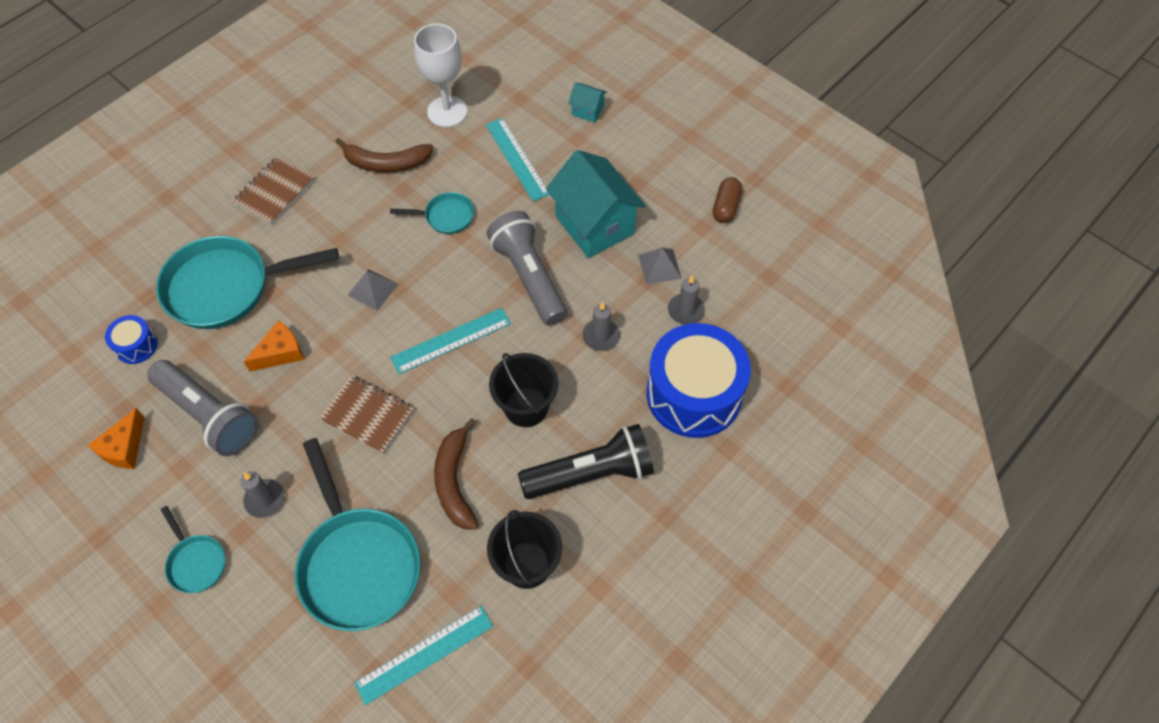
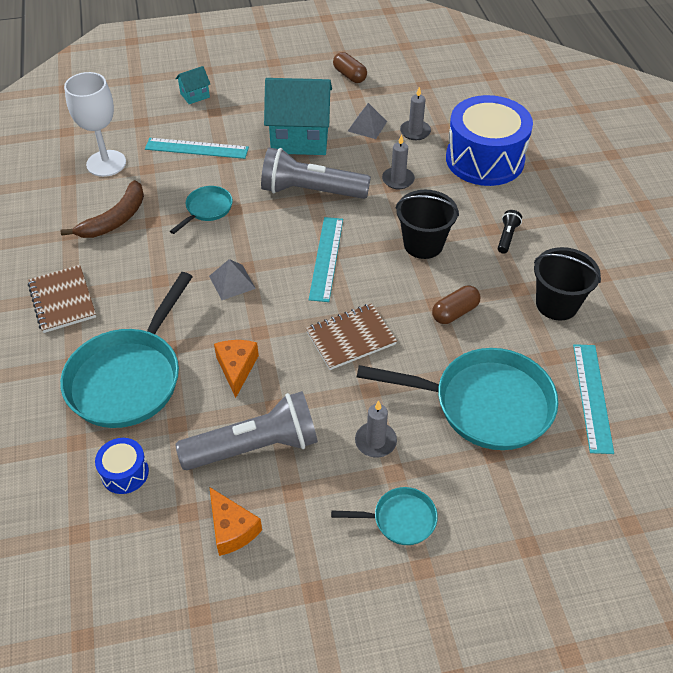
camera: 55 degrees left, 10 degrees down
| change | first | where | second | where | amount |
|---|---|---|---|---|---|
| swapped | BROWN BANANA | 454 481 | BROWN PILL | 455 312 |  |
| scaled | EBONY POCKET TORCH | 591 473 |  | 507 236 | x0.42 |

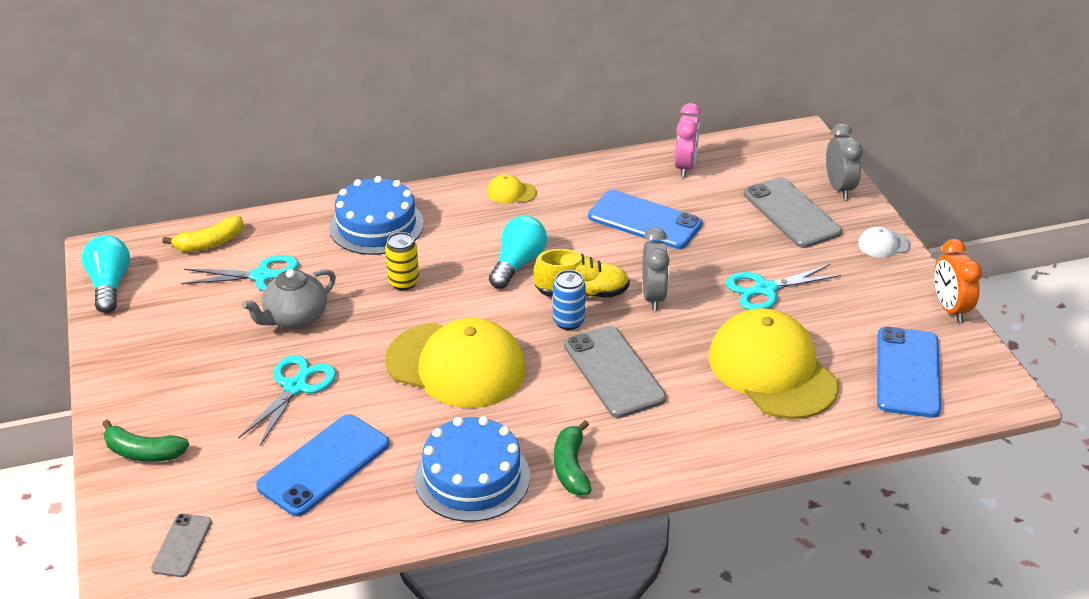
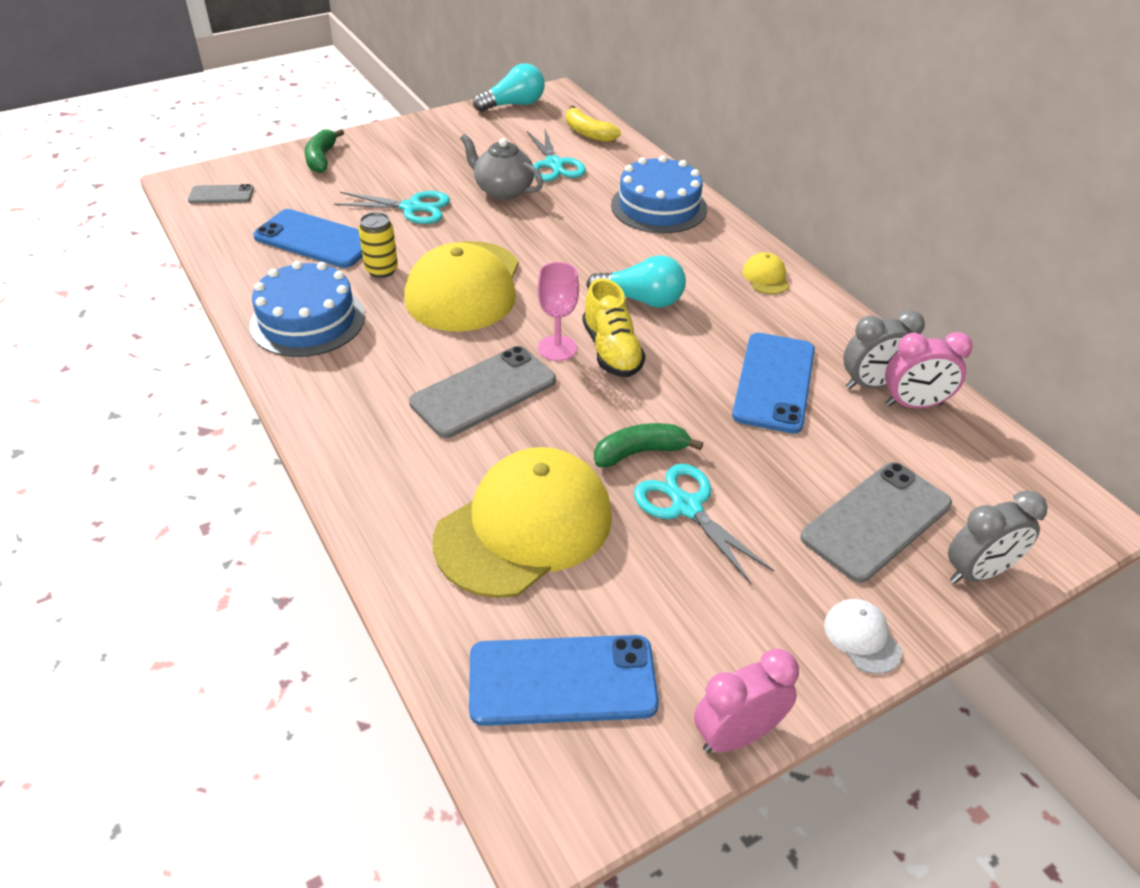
camera: 75 degrees right, 5 degrees up
| change | first | where | second | where | amount |
|---|---|---|---|---|---|
| shifted | BRIGHT YELLOW TIN | 404 282 |  | 381 270 |  |
| swapped | ROYAL BLUE TIN | 568 321 | ROSY CHALICE | 557 348 |  |
| shifted | GREEN BANANA | 571 467 |  | 640 452 |  |
| shifted | GRAY ALARM CLOCK | 653 297 |  | 871 384 |  |
| repainted | ORANGE-COLOURED ALARM CLOCK | 949 309 | ROSY ALARM CLOCK | 737 735 |  |

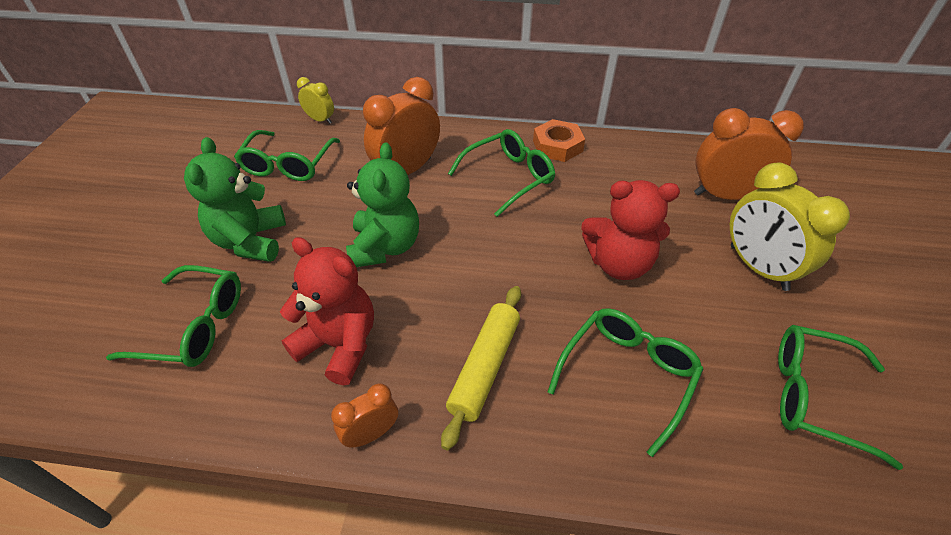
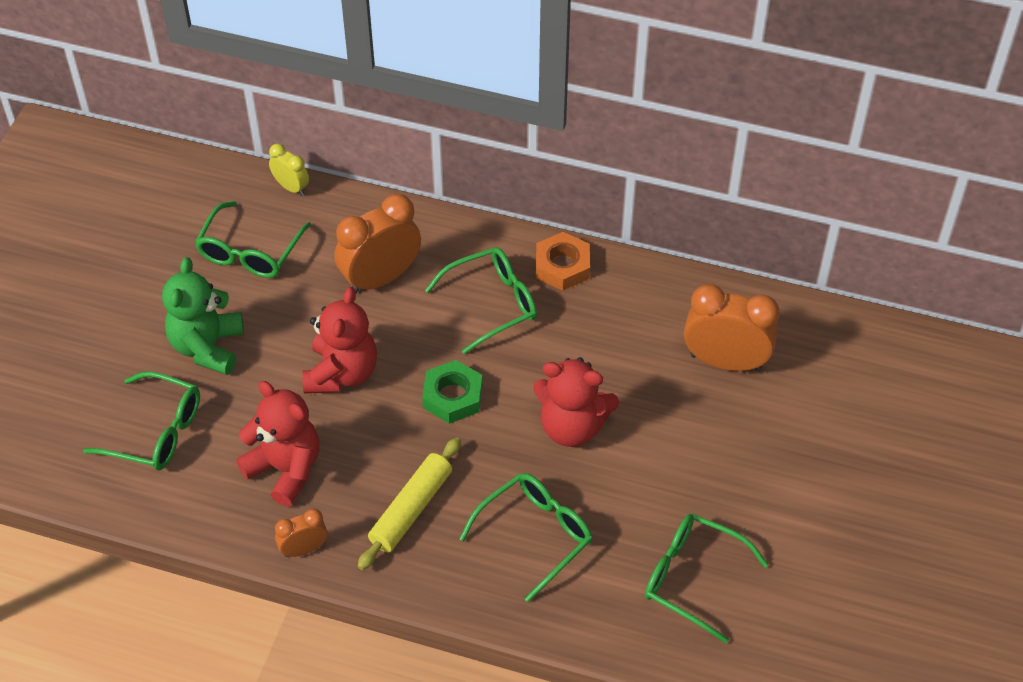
camera: 10 degrees right, 5 degrees up
| change | first | where | second | where | amount |
|---|---|---|---|---|---|
| repainted | GREEN TEDDY | 385 247 | CRIMSON TEDDY | 342 373 |  |
| gone | BRIGHT YELLOW ALARM CLOCK | 757 268 |  |  |  |
| new |  |  | GREEN NUT | 452 396 |  |

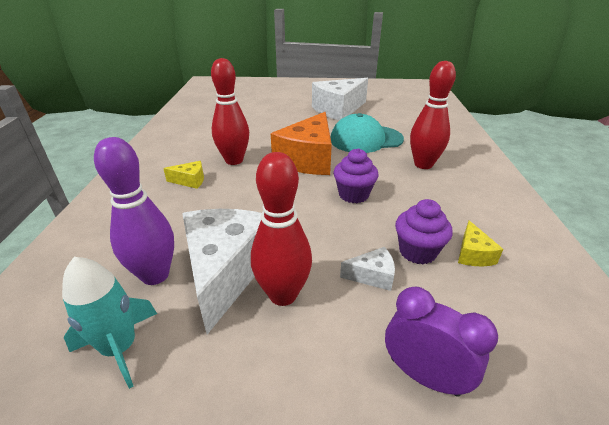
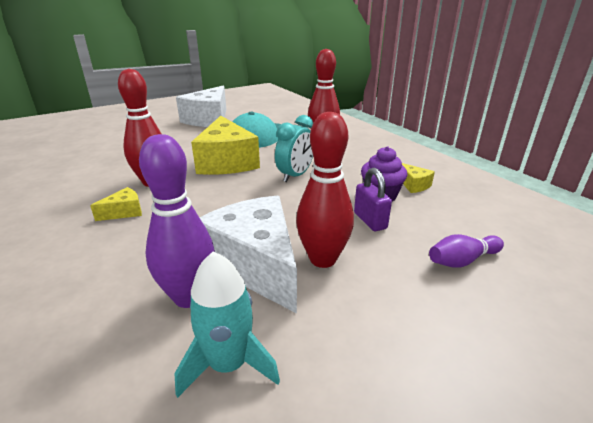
camera: 35 degrees left, 5 degrees down
| change | first | where | second | where | amount |
|---|---|---|---|---|---|
| repainted | ORANGE-COLOURED CHEESE WEDGE | 308 159 | BRIGHT YELLOW CHEESE WEDGE | 226 162 |  |
| swapped | PURPLE FAIRY CAKE | 353 195 | TEAL ALARM CLOCK | 295 175 |  |
| swapped | PURE WHITE CHEESE WEDGE | 372 276 | PURPLE LOCK | 370 221 |  |
| swapped | PURPLE ALARM CLOCK | 424 375 | PURPLE BOWLING PIN | 462 260 |  |

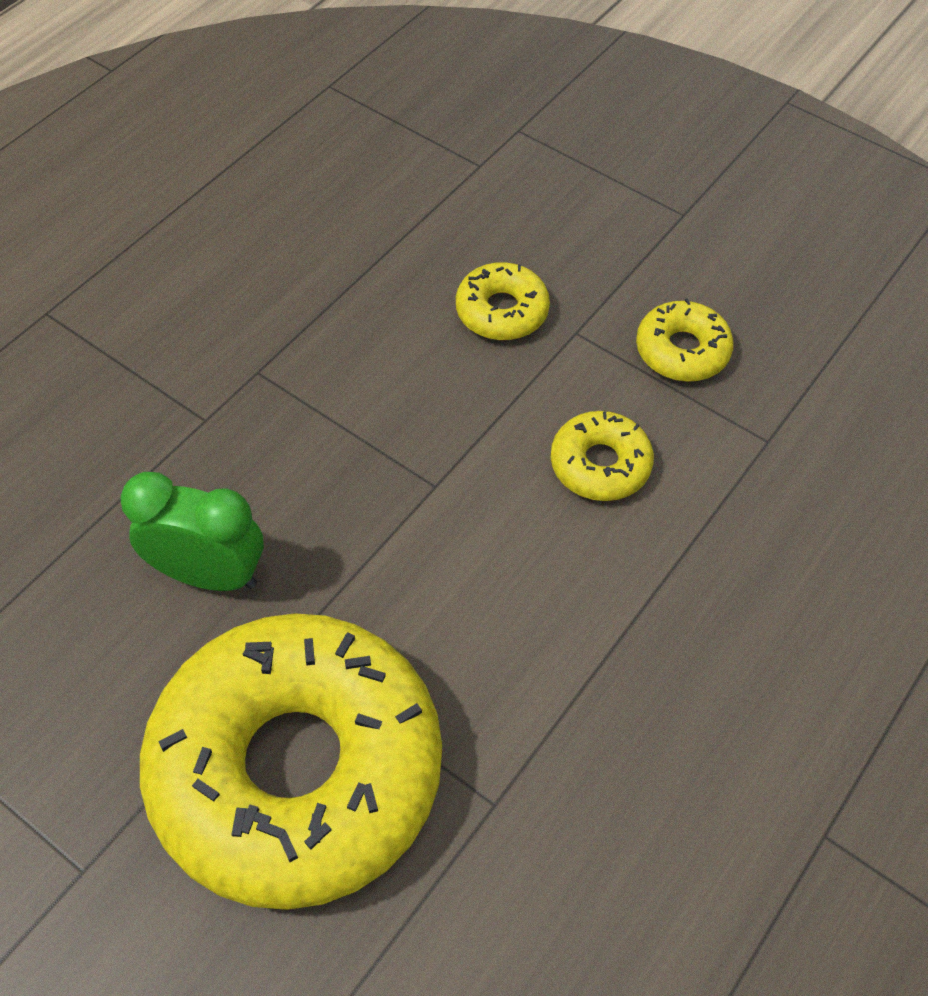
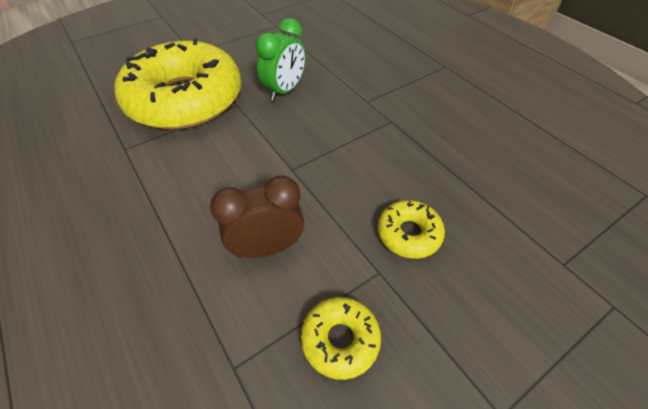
camera: 110 degrees right, 5 degrees down
| change | first | where | second | where | amount |
|---|---|---|---|---|---|
| swapped | BRIGHT YELLOW GLAZED DONUT | 600 464 | BROWN ALARM CLOCK | 267 247 |  |

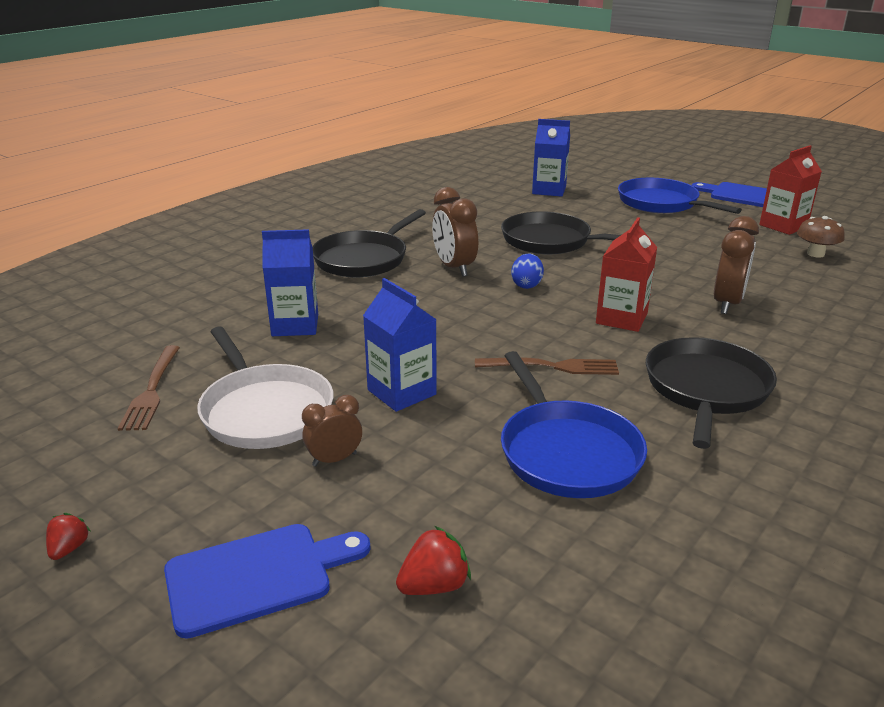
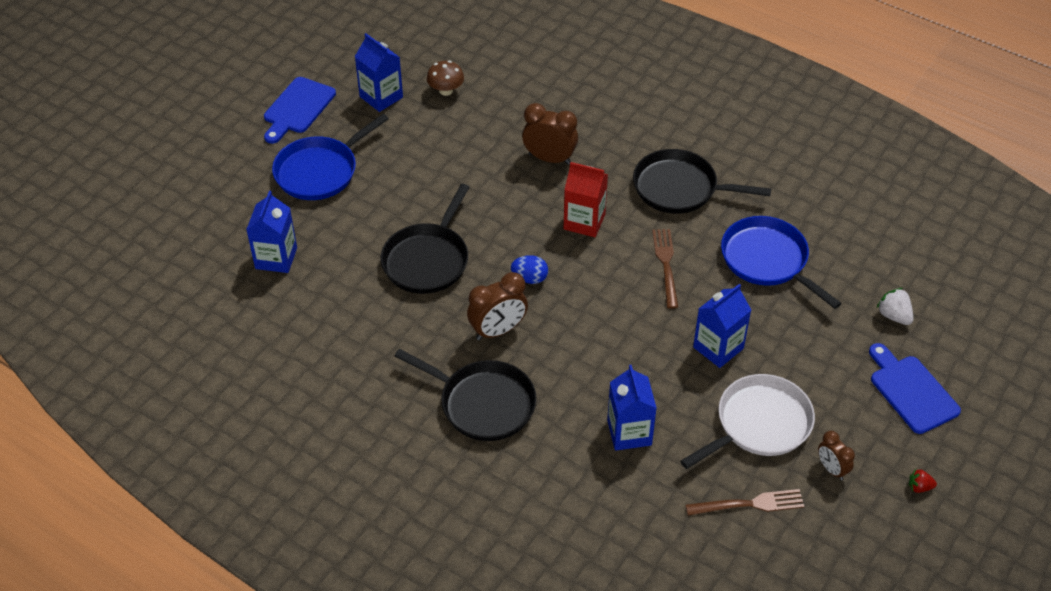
camera: 95 degrees left, 20 degrees up
| change | first | where | second | where | amount |
|---|---|---|---|---|---|
| shifted | BROWN ALARM CLOCK | 334 459 |  | 831 469 |  |
| repainted | CRIMSON TOY STRAWBERRY | 434 585 | PURE WHITE TOY STRAWBERRY | 894 316 |  |
| rotated | ROYAL BLUE PAN | 567 452 |  | 767 260 | 105 degrees counterclockwise |
| repainted | CRIMSON JUICE CARTON | 783 226 | ROYAL BLUE JUICE CARTON | 381 97 |  |

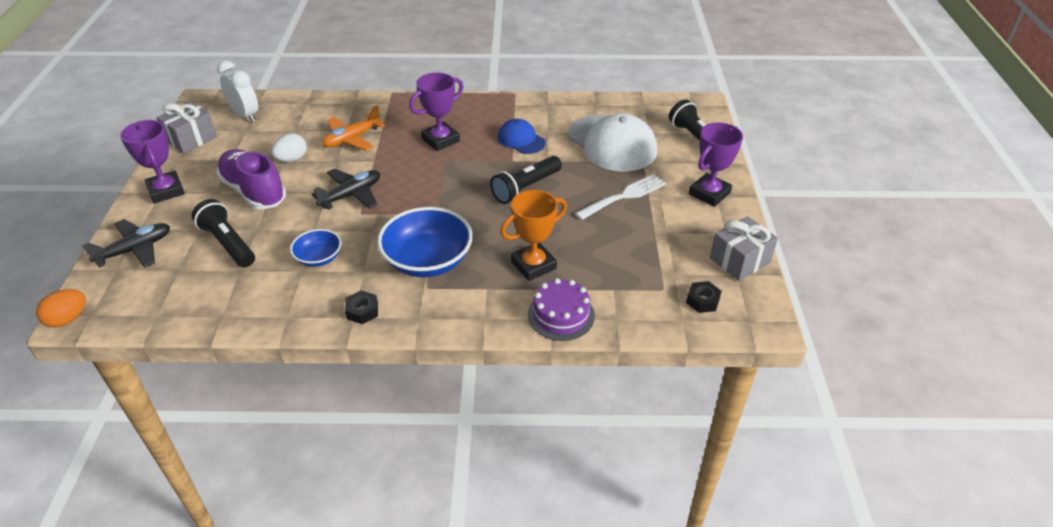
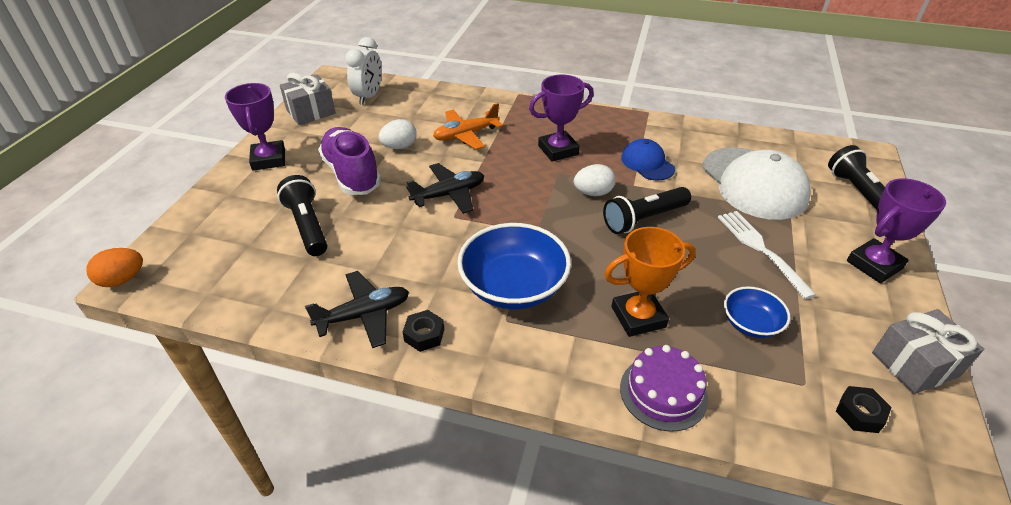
camera: 15 degrees right, 0 degrees up
| change | first | where | second | where | amount |
|---|---|---|---|---|---|
| shifted | EBONY TOY PLANE | 135 250 |  | 364 315 |  |
| rotated | PURE WHITE ALARM CLOCK | 245 115 |  | 369 96 | 45 degrees clockwise |
| shifted | ROYAL BLUE DEEP DISH | 319 258 |  | 750 323 |  |
| rotated | PURE WHITE TABLE FORK | 623 197 |  | 761 250 | 90 degrees counterclockwise |
| new |  |  | PURE WHITE TOY EGG | 593 193 |  |

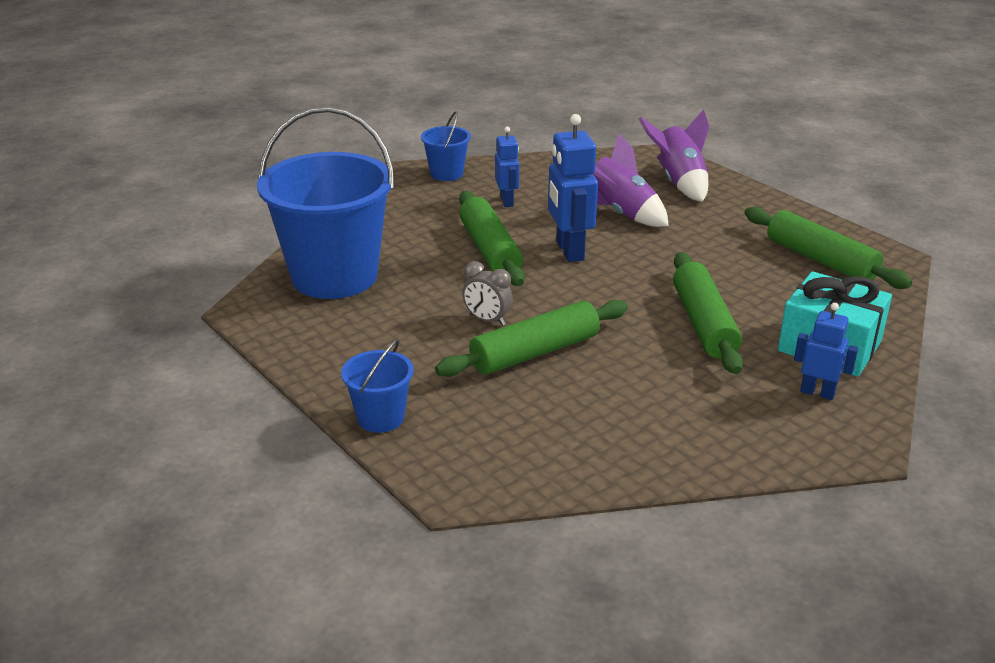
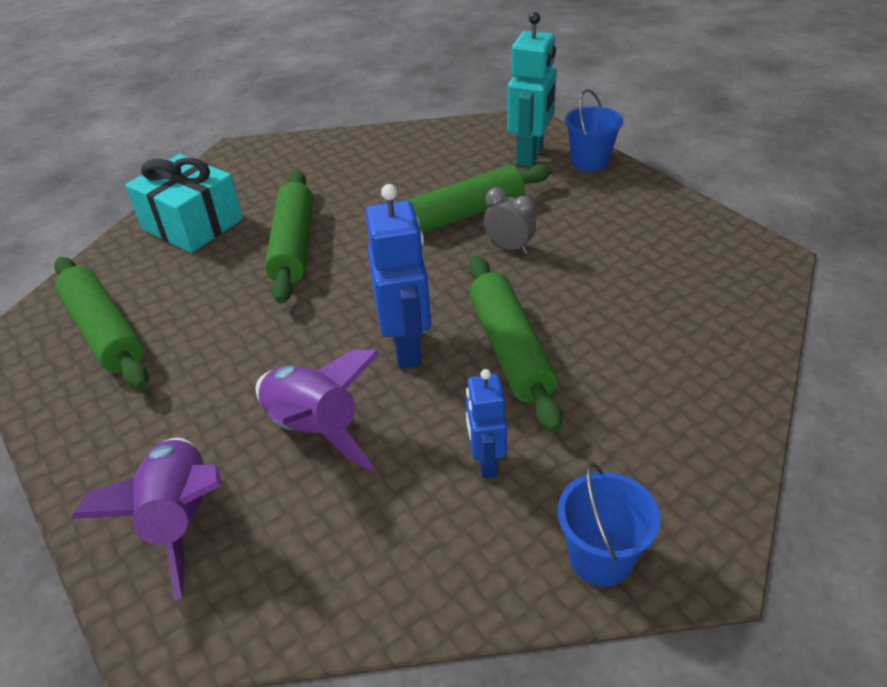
camera: 175 degrees left, 10 degrees up
| change | first | where | second | where | amount |
|---|---|---|---|---|---|
| gone | ROYAL BLUE PAIL | 334 276 |  |  |  |
| gone | ROYAL BLUE ROBOT | 817 392 |  |  |  |
| new |  |  | TEAL ROBOT | 530 156 |  |

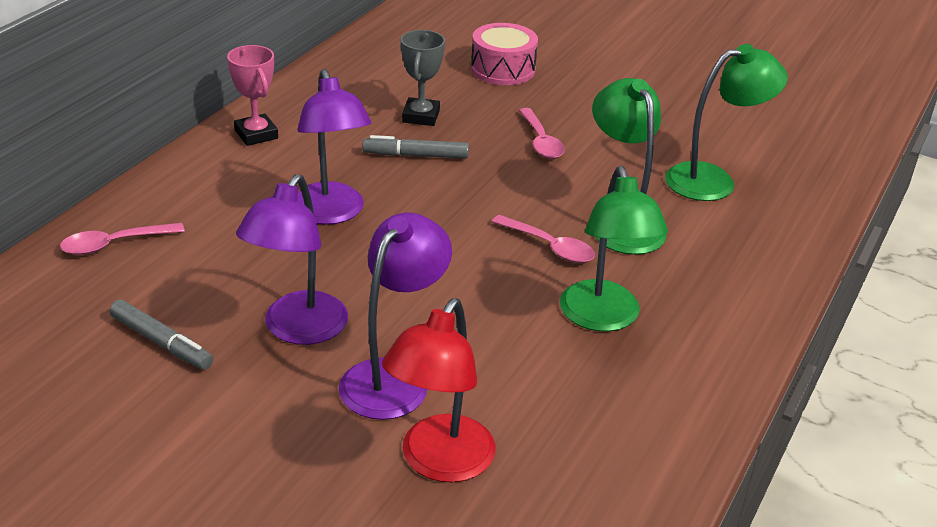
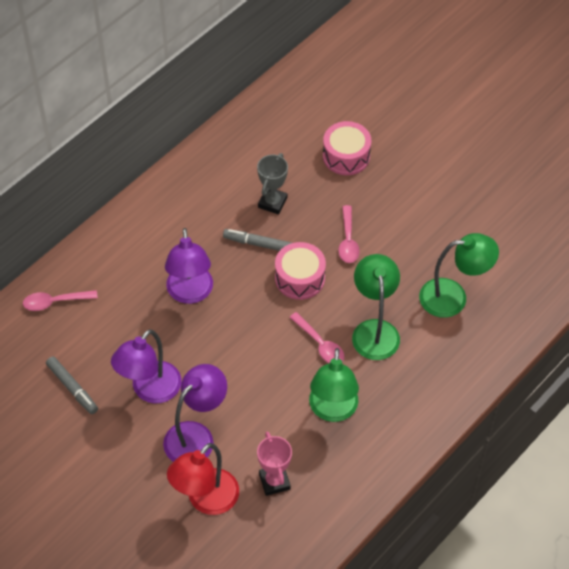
camera: 15 degrees right, 20 degrees up
| change | first | where | second | where | amount |
|---|---|---|---|---|---|
| shifted | ROSY TROPHY | 256 134 |  | 274 481 |  |
| new |  |  | ROSY SNARE DRUM | 300 278 |  |

